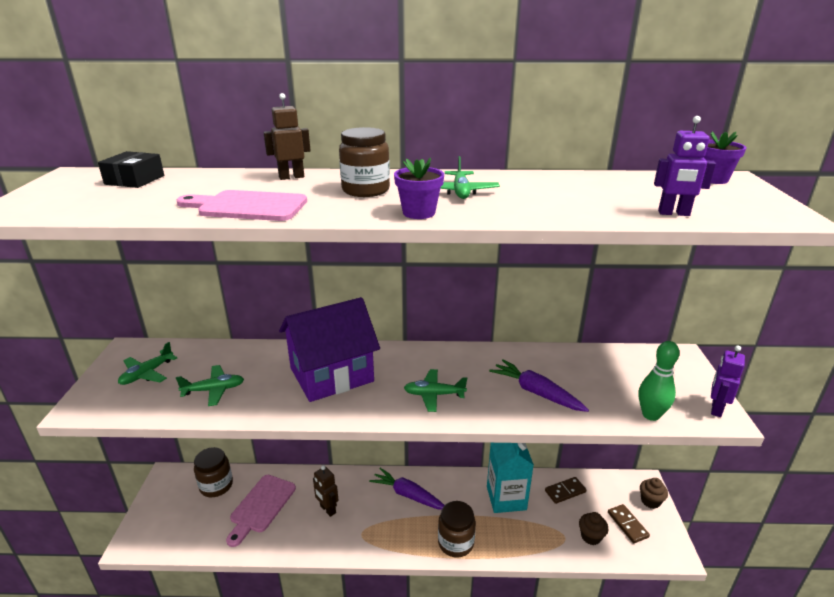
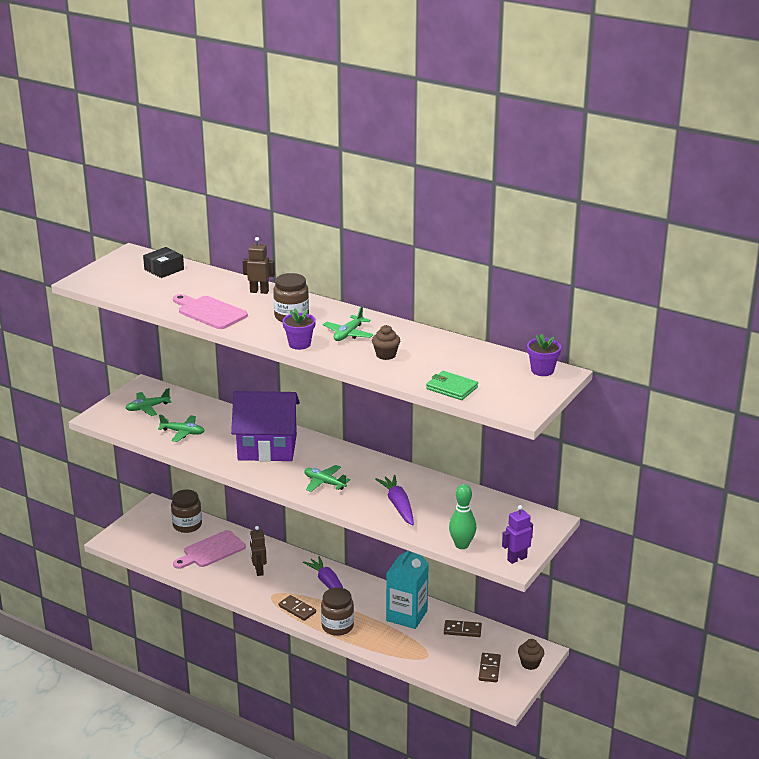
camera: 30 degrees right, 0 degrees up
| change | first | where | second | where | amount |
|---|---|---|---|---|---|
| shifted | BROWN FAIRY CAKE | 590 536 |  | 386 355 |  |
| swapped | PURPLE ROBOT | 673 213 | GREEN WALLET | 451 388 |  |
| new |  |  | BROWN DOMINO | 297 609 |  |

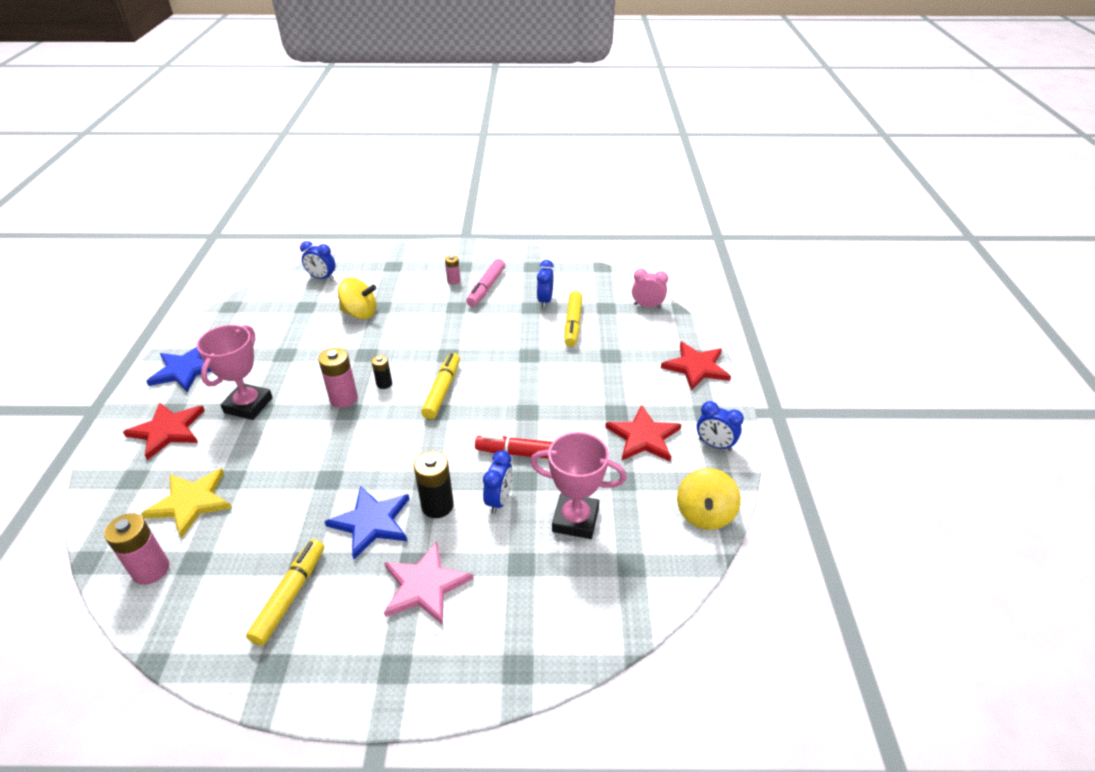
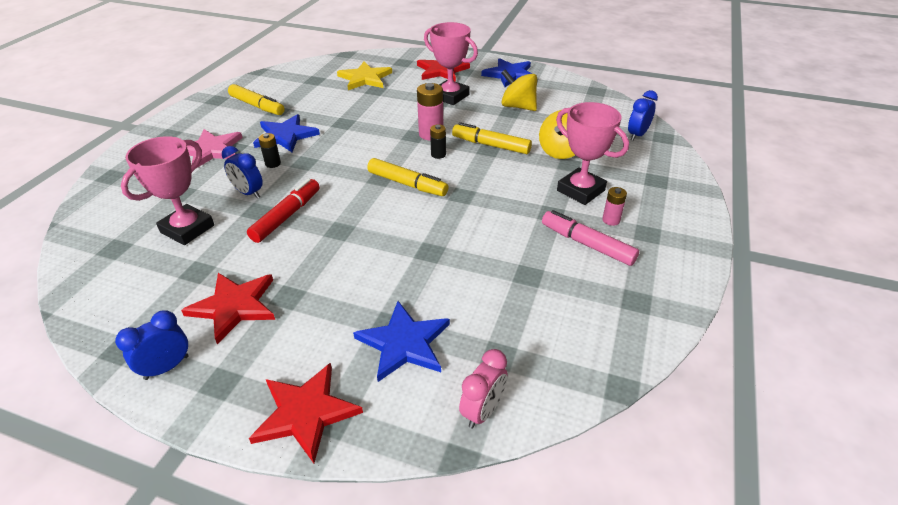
camera: 110 degrees right, 0 degrees up
| change | first | where | second | where | amount |
|---|---|---|---|---|---|
| gone | ROSY BATTERY | 151 570 |  |  |  |
| scaled | EBONY BATTERY | 437 506 |  | 273 163 | x0.58 |
| gone | ROYAL BLUE ALARM CLOCK | 545 301 |  |  |  |
| shifted | BRIGHT YELLOW MARKER PEN | 573 324 |  | 491 145 |  |
| shifted | BRIGHT YELLOW TOY TOP | 704 514 |  | 518 107 |  |
| new |  |  | ROYAL BLUE STAR SHAPE | 404 343 |  |
| new |  |  | ROSY TROPHY | 581 190 |  |

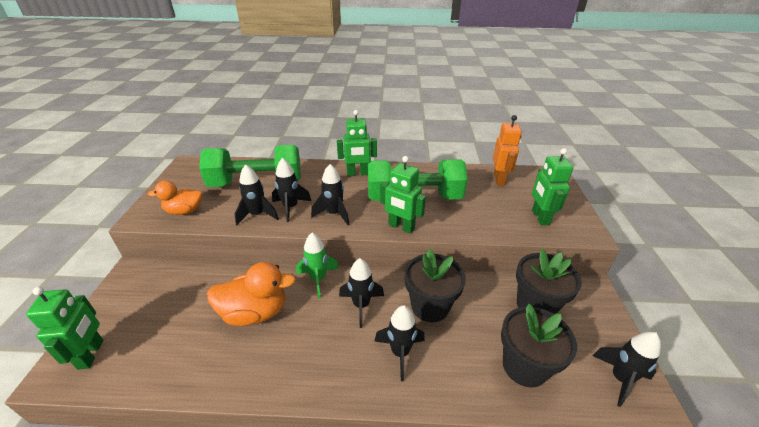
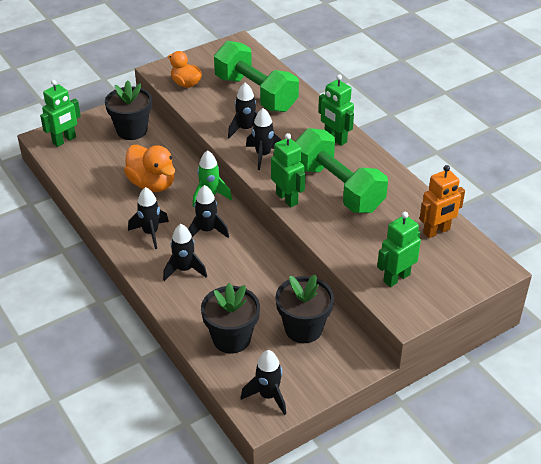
camera: 55 degrees right, 5 degrees up
| change | first | where | second | where | amount |
|---|---|---|---|---|---|
| shifted | EBONY ROCKET | 257 215 |  | 150 233 |  |
| rotated | GREEN ROBOT | 401 227 |  | 287 198 | 150 degrees clockwise |
| shifted | EBONY FLOWER POT | 430 306 |  | 132 130 |  |

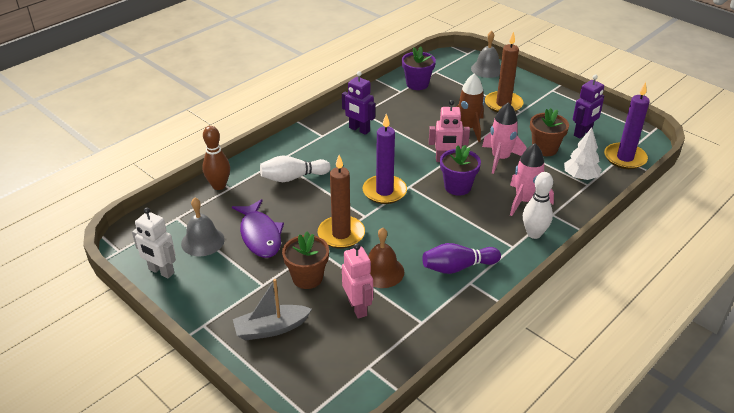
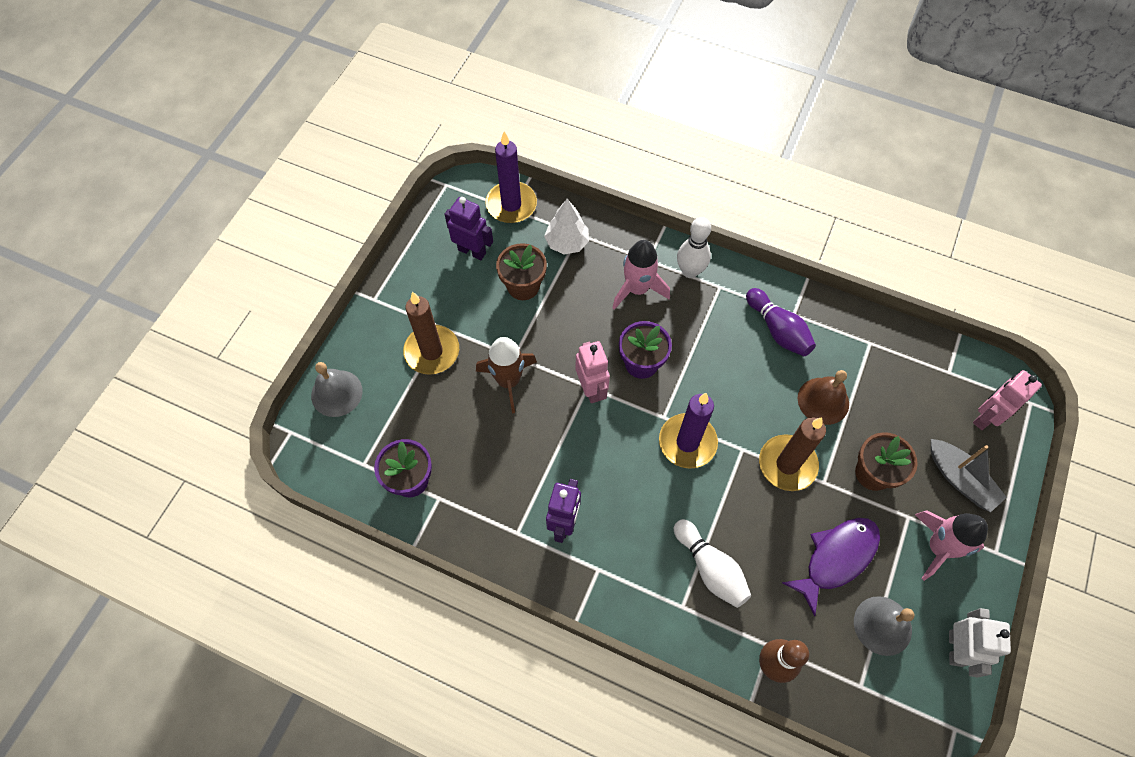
camera: 110 degrees left, 25 degrees up
| change | first | where | second | where | amount |
|---|---|---|---|---|---|
| shifted | ROSY ROBOT | 358 307 |  | 985 417 |  |
| shifted | ROSY ROCKET | 500 159 |  | 938 547 |  |

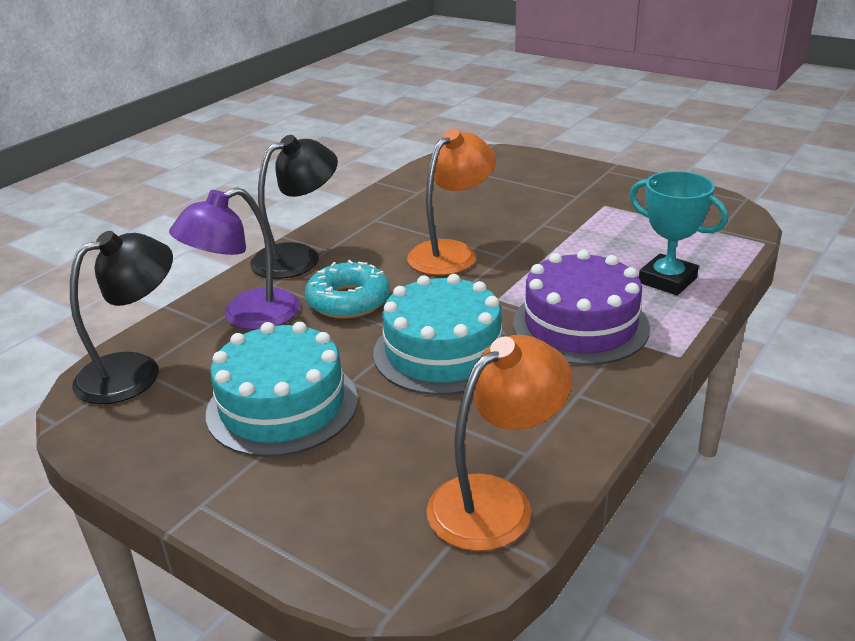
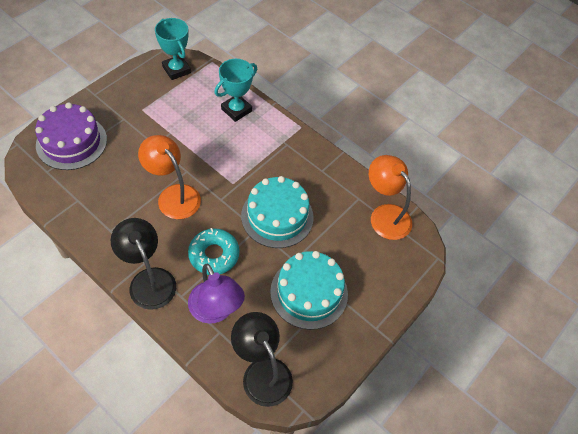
camera: 90 degrees left, 25 degrees up
| change | first | where | second | where | amount |
|---|---|---|---|---|---|
| shifted | PURPLE CAKE | 580 325 |  | 71 142 |  |
| new |  |  | TEAL TROPHY | 176 70 |  |

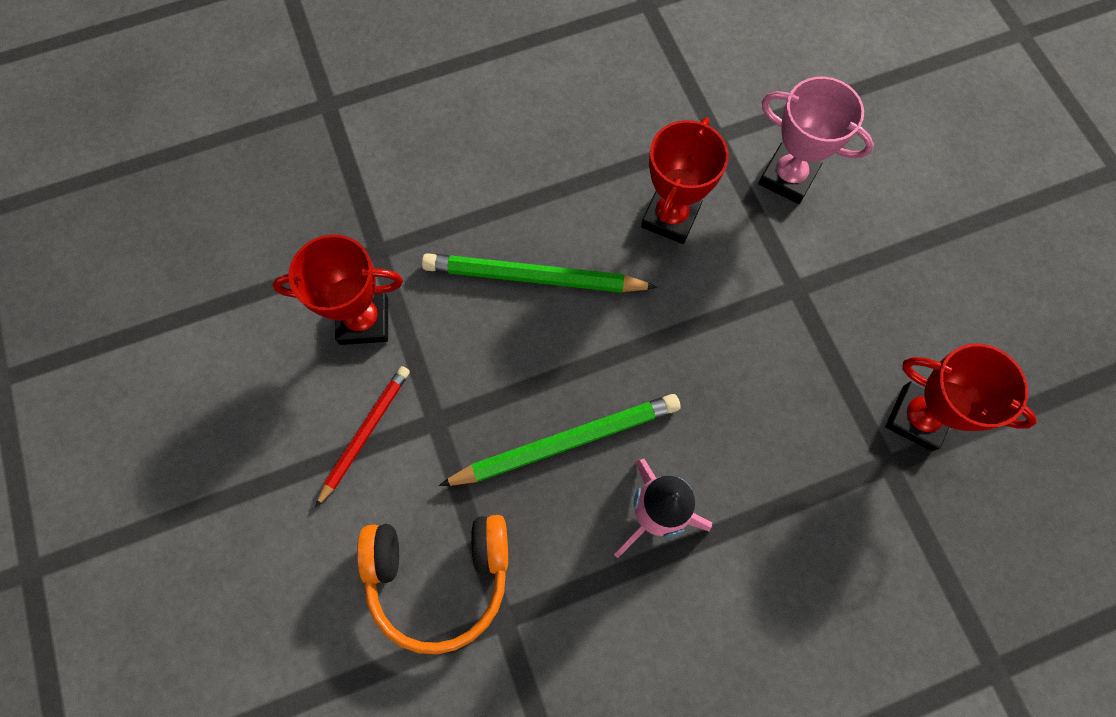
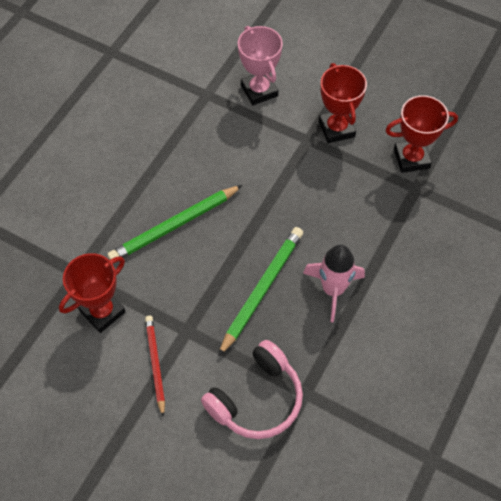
camera: 40 degrees left, 10 degrees down
| change | first | where | second | where | amount |
|---|---|---|---|---|---|
| repainted | ORANGE-COLOURED HEADPHONES | 439 577 | ROSY HEADPHONES | 256 399 |  |
| shifted | CRIMSON TROPHY | 670 217 |  | 336 129 |  |
| rotated | ROSY TROPHY | 787 177 |  | 259 90 | 75 degrees clockwise |

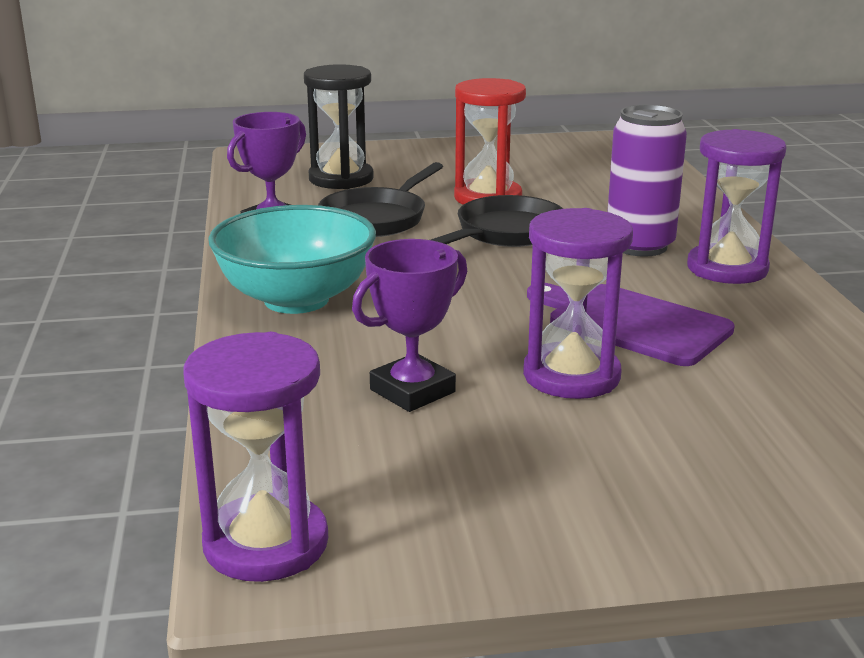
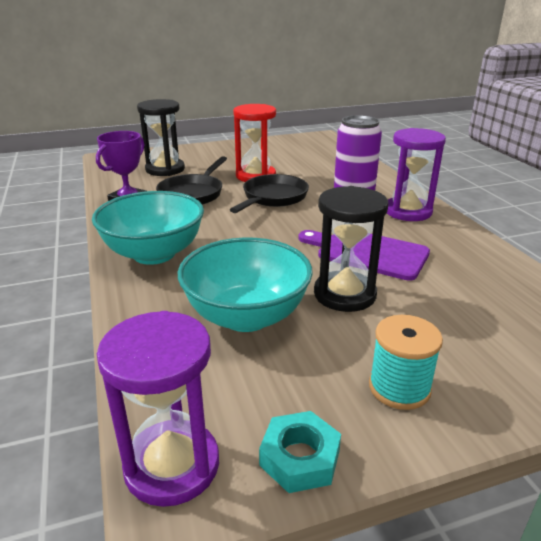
camera: 10 degrees left, 5 degrees up
| change | first | where | second | where | amount |
|---|---|---|---|---|---|
| swapped | PURPLE TROPHY | 412 391 | TEAL DEEP DISH | 246 316 |  |
| repainted | PURPLE HOURGLASS | 571 376 | EBONY HOURGLASS | 344 294 |  |
| new |  |  | TEAL NUT | 300 458 |  |
| new |  |  | TEAL REEL OF THREAD | 399 388 |  |

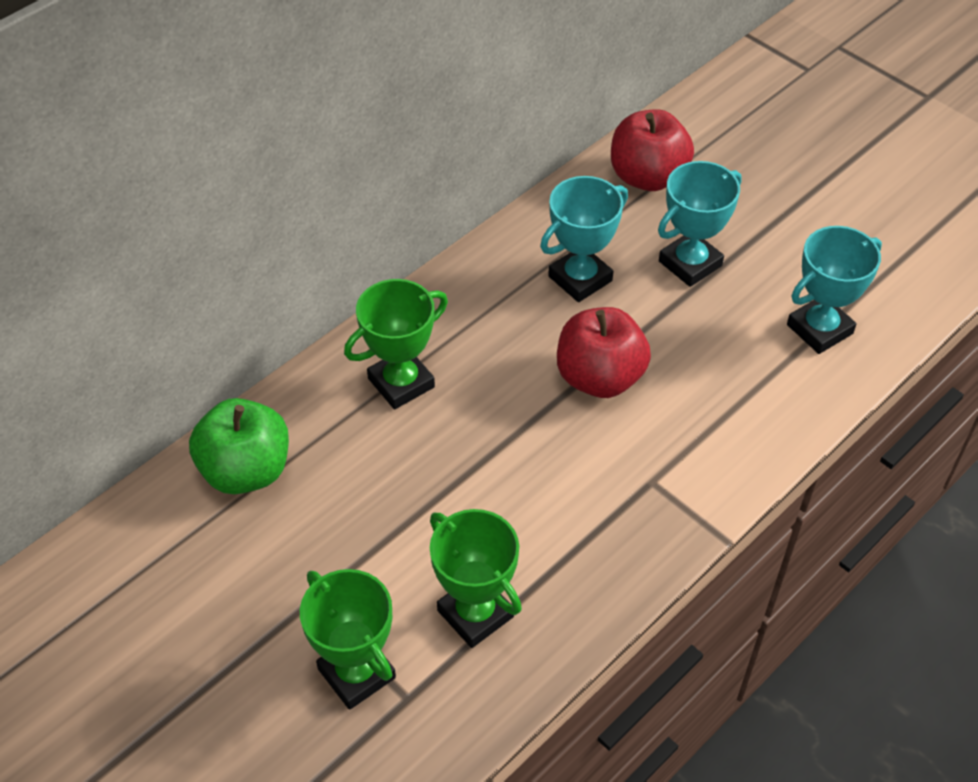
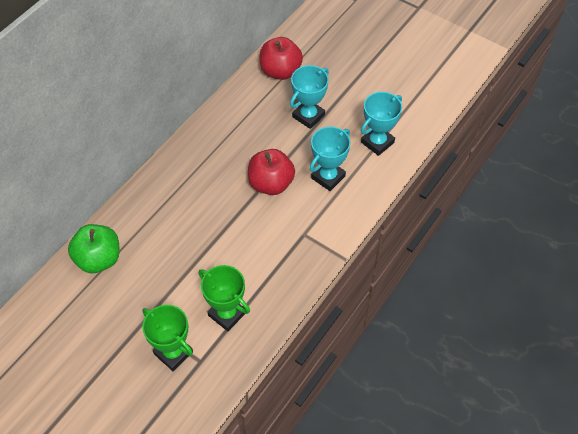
camera: 10 degrees left, 5 degrees up
| change | first | where | second | where | amount |
|---|---|---|---|---|---|
| gone | GREEN TROPHY | 401 383 |  |  |  |
| shifted | TEAL TROPHY | 580 278 |  | 328 177 |  |

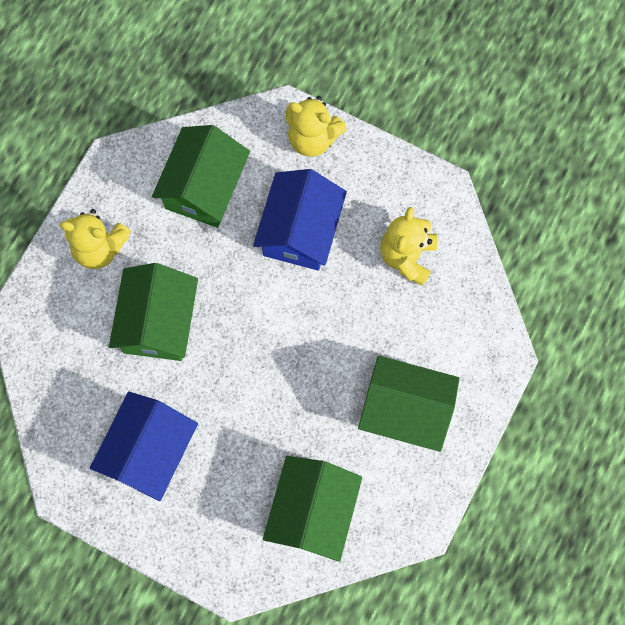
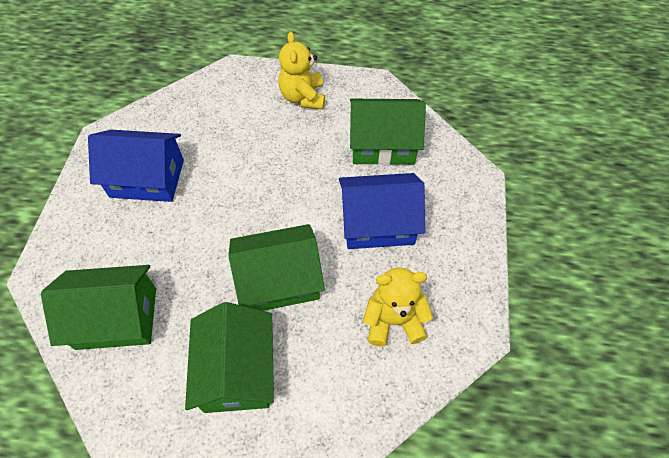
camera: 70 degrees right, 15 degrees down
| change | first | where | second | where | amount |
|---|---|---|---|---|---|
| shifted | GREEN COTTAGE | 158 322 |  | 279 280 |  |
| gone | BRIGHT YELLOW TEDDY | 312 138 |  |  |  |

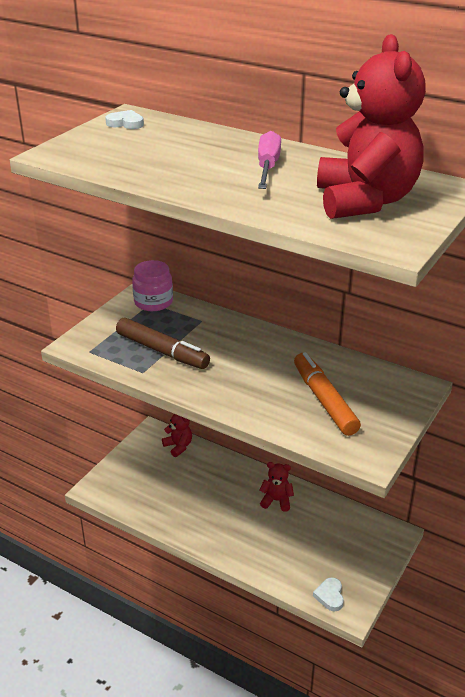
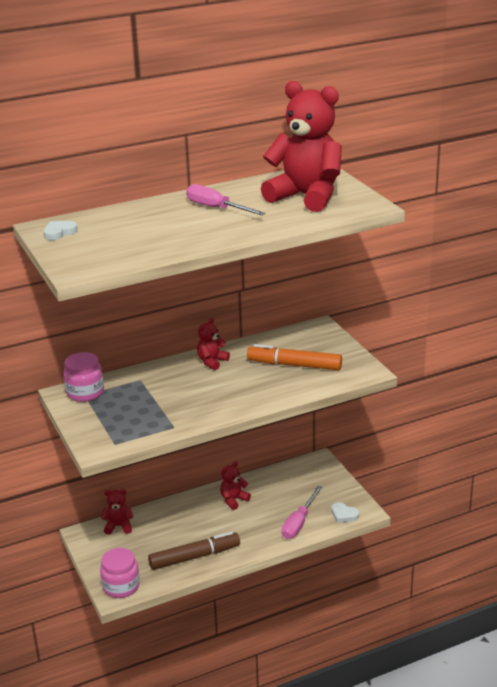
camera: 55 degrees left, 5 degrees down
| change | first | where | second | where | amount |
|---|---|---|---|---|---|
| shifted | BROWN MARKER PEN | 162 351 |  | 194 557 |  |
| new |  |  | ROSY PRESERVE JAR | 121 586 |  |
| new |  |  | CRIMSON TEDDY | 212 362 |  |
| new |  |  | ROSY FLAT SCREWDRIVER | 299 523 |  |

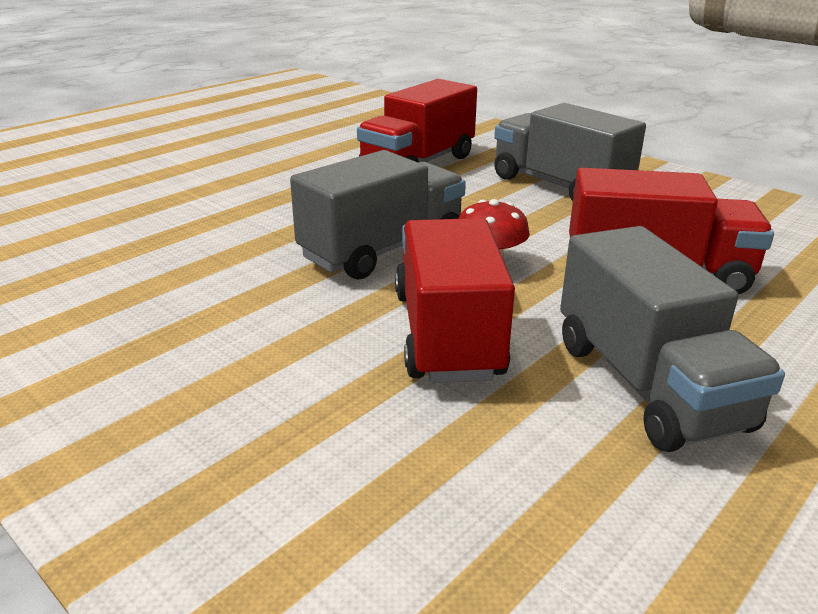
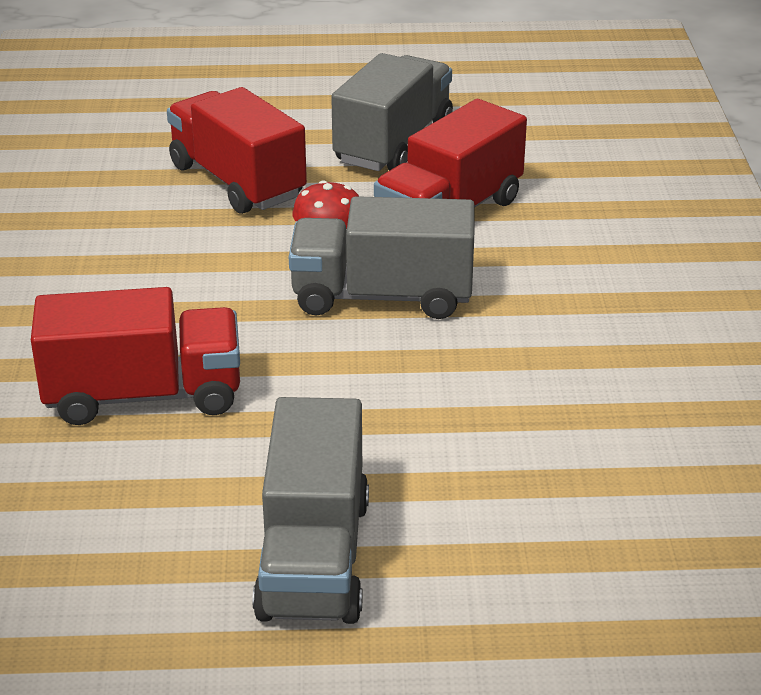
camera: 135 degrees left, 5 degrees up
| change | first | where | second | where | amount |
|---|---|---|---|---|---|
| shifted | GRAY LORRY | 560 186 |  | 314 557 |  |

